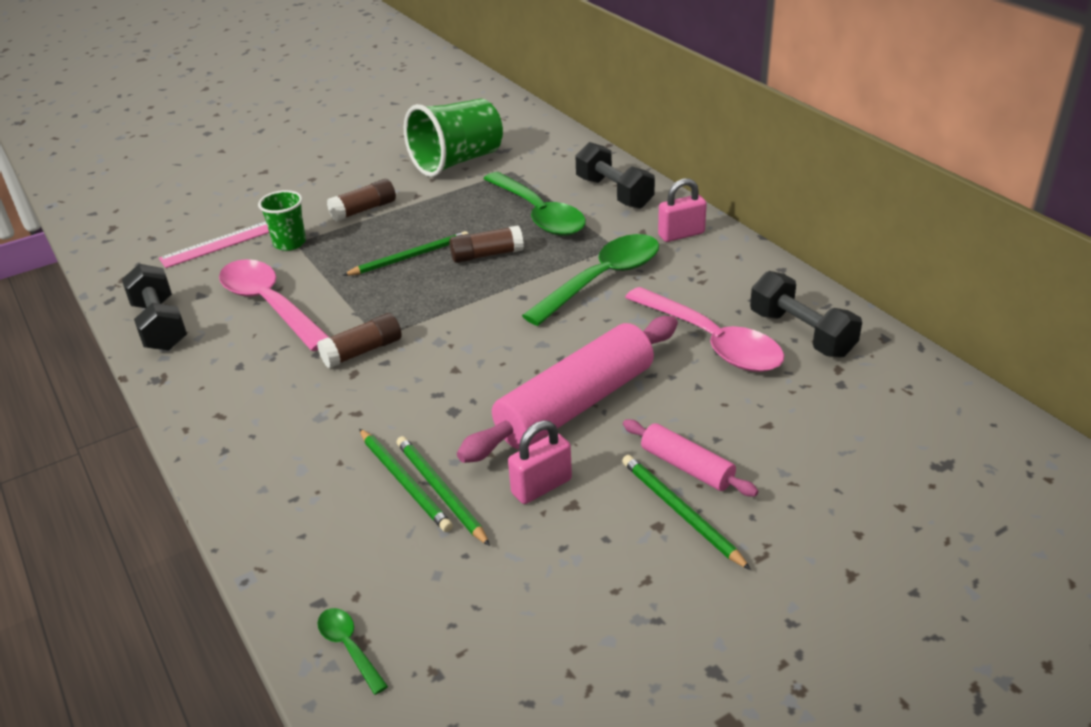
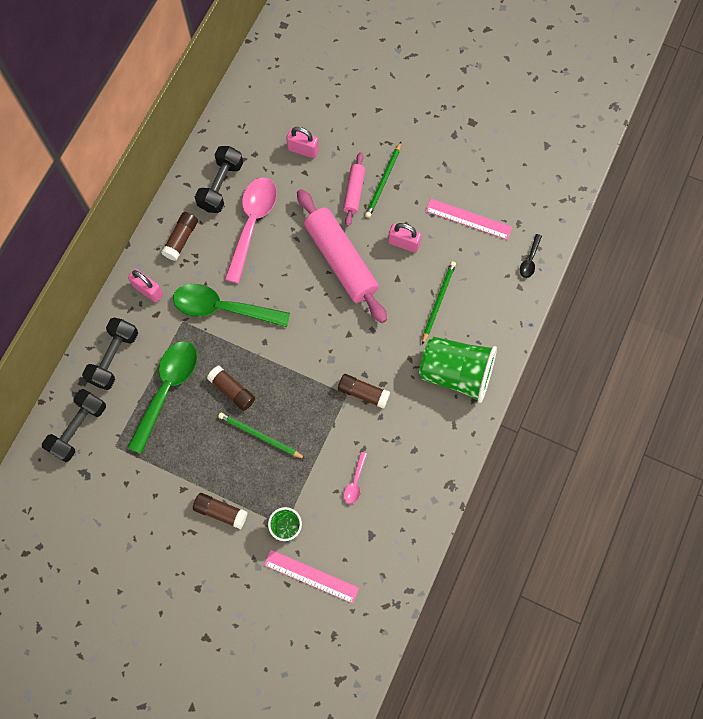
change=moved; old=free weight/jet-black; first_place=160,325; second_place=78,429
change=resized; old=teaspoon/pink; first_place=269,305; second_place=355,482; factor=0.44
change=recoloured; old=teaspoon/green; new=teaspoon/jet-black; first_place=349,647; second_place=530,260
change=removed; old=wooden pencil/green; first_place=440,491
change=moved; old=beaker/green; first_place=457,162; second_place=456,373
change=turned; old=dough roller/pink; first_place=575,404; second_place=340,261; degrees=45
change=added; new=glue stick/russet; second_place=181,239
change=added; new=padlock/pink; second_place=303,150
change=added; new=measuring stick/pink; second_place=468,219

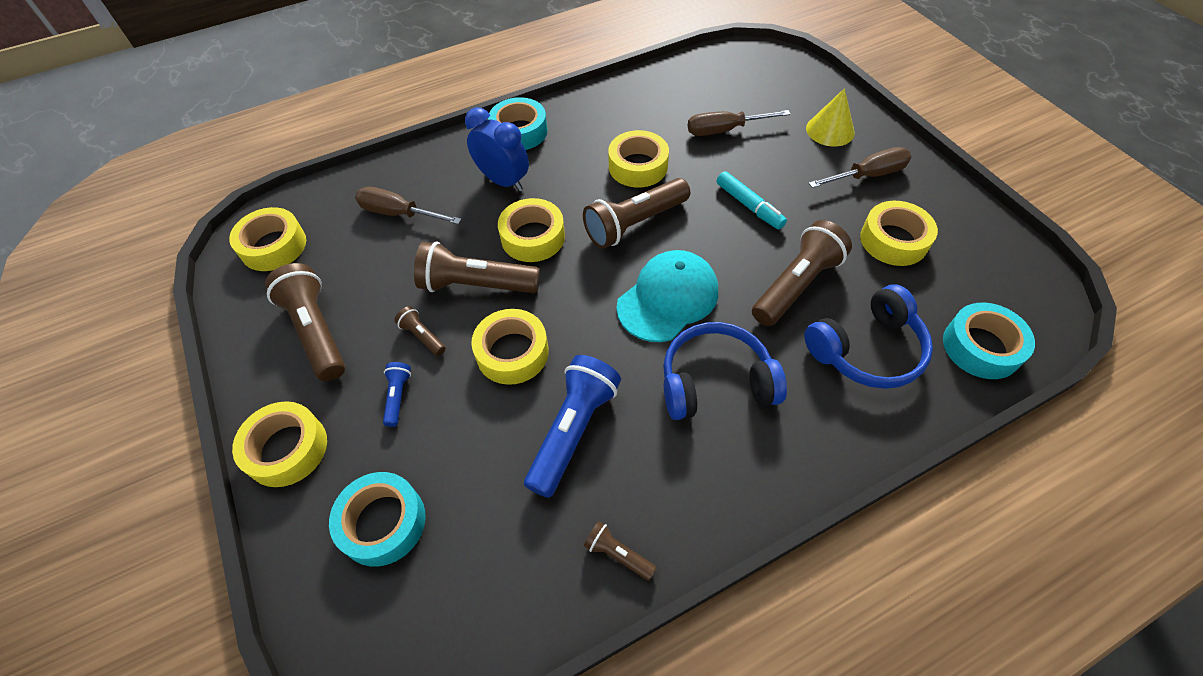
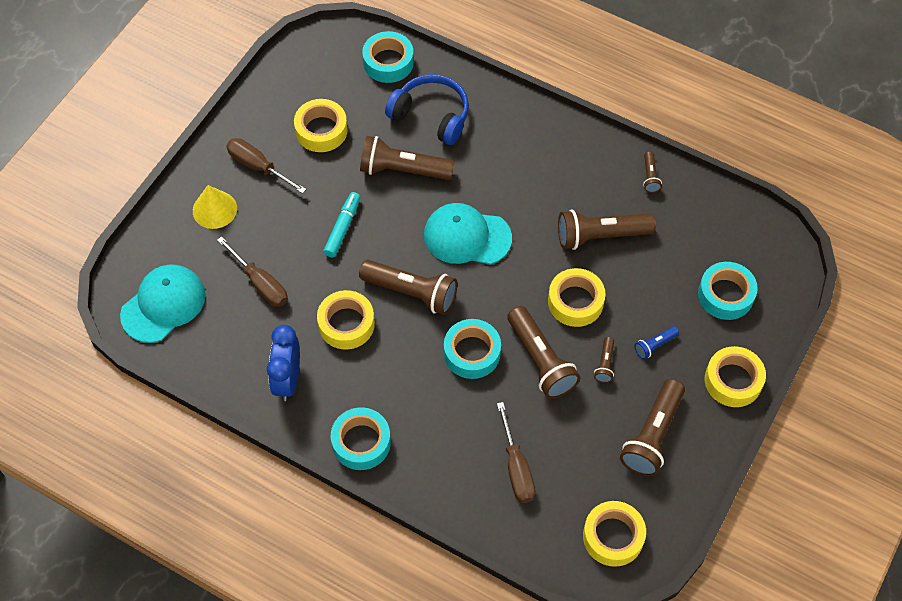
change=moved; old=bedside clock/blue; first_place=503,181; second_place=288,379
change=recoloured; old=sticky tape/bright yellow; new=sticky tape/turquoise; first_place=533,237; second_place=472,353
change=recoloured; old=torch/blue; new=torch/russet; first_place=573,430; second_place=600,236
change=removed; old=headphones/blue; first_place=715,382
change=added; new=peaked cap/turquoise; second_place=163,305

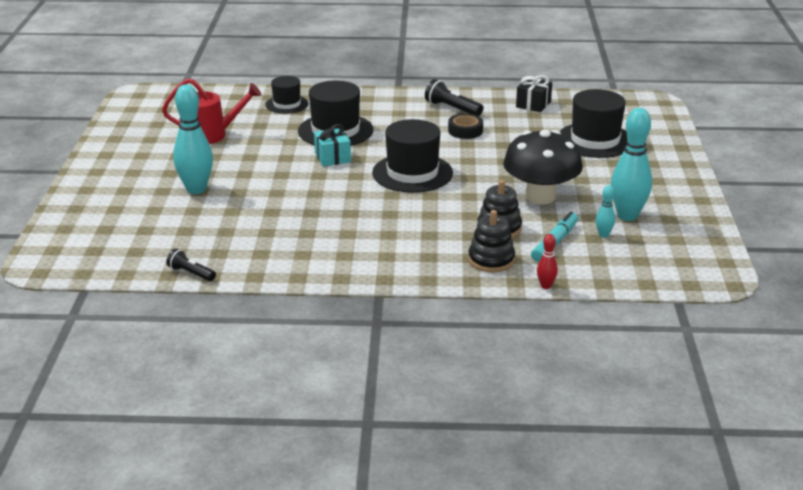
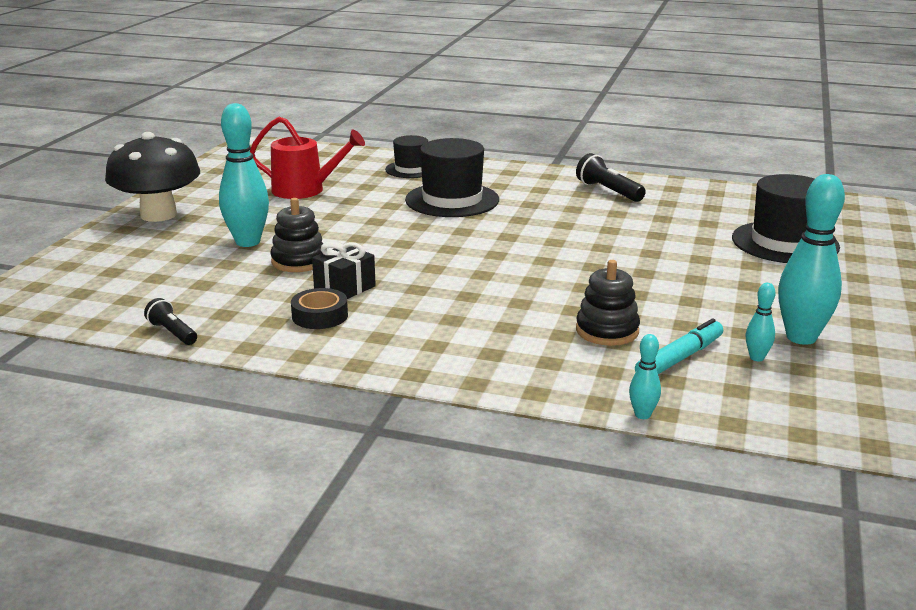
change=removed; old=gift/turquoise; first_place=332,157
change=removed; old=hat/jet-black; first_place=412,173
change=moved; old=sticky tape/jet-black; first_place=465,131; second_place=320,316
change=moved; old=ring stacker/jet-black; first_place=491,260; second_place=299,261
change=moved; old=fungus/jet-black; first_place=540,196; second_place=158,215
change=moved; old=gift/jet-black; first_place=533,104; second_place=345,287
change=recoloured; old=tenpin/scarlet; new=tenpin/turquoise; first_place=546,286; second_place=642,415

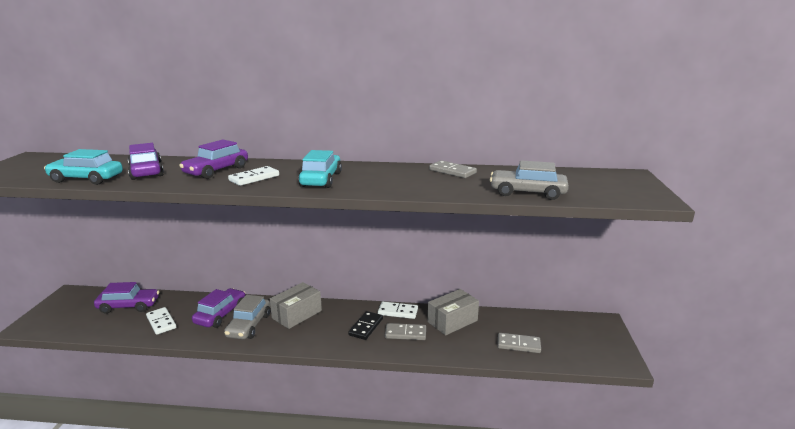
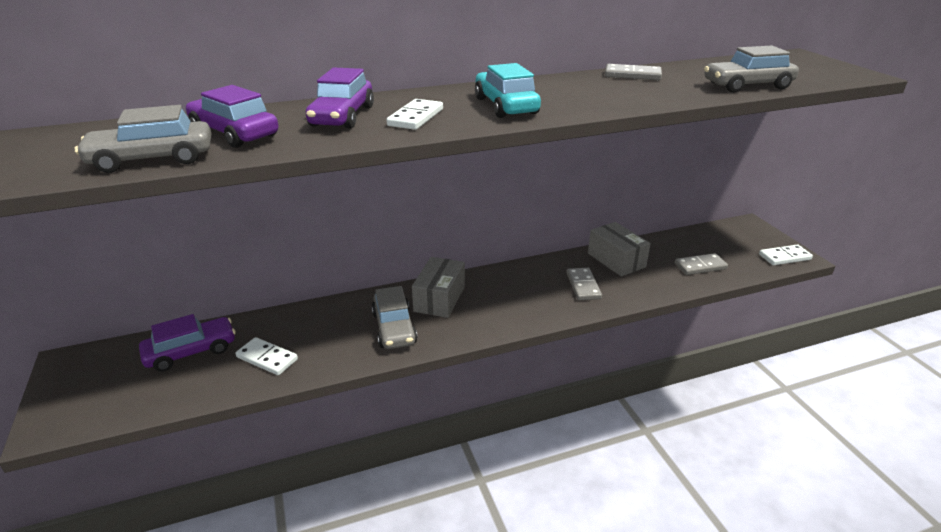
change=recoloured; old=toy car/turquoise; new=toy car/ash-grey; first_place=86,179; second_place=152,159
change=removed; old=toy car/purple; first_place=221,314
change=removed; old=domino piece/jet-black; first_place=366,327
change=moved; old=domino piece/pure white; first_place=398,312; second_place=784,257
change=turned; old=domino piece/ash-grey; first_place=405,333; second_place=583,286; degrees=-75
change=turned; old=box/ash-grey; first_place=452,321; second_place=616,260; degrees=-60

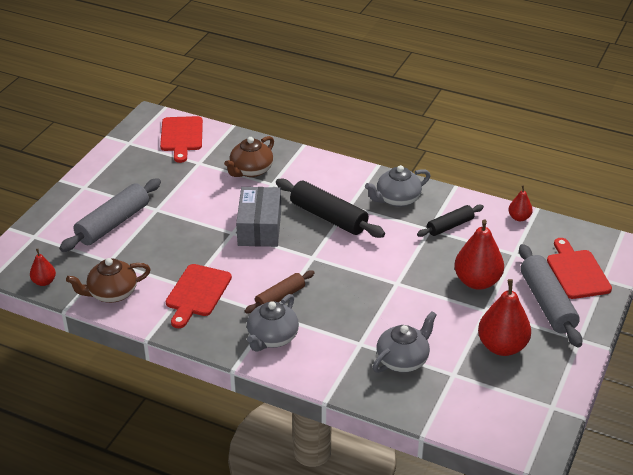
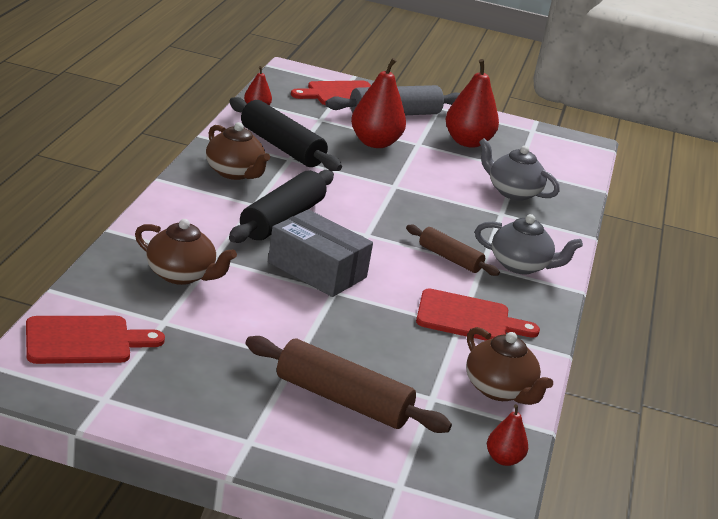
change=recoloured; old=dough roller/ash-grey; new=dough roller/russet; first_place=113,223; second_place=342,400
change=turned; old=box/ash-grey; first_place=260,227; second_place=317,270; degrees=45
change=recoloured; old=teapot/ash-grey; new=teapot/russet; first_place=397,199; second_place=234,172
change=resized; old=dough roller/jet-black; first_place=450,226; second_place=281,147; factor=1.67

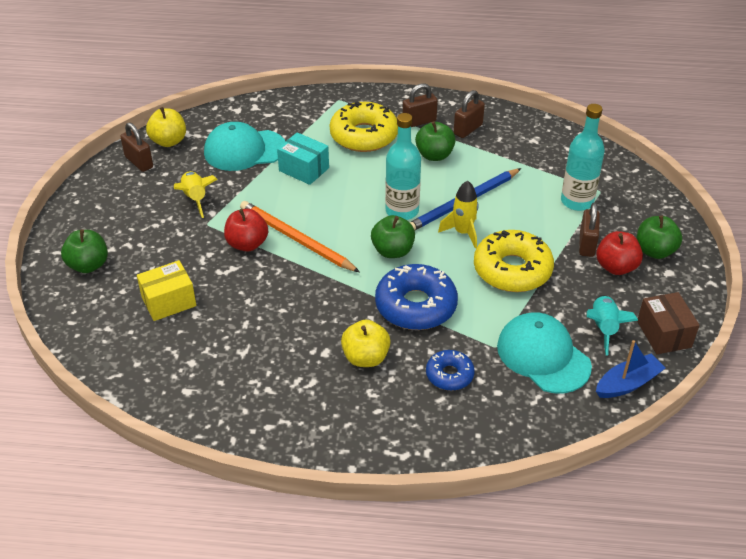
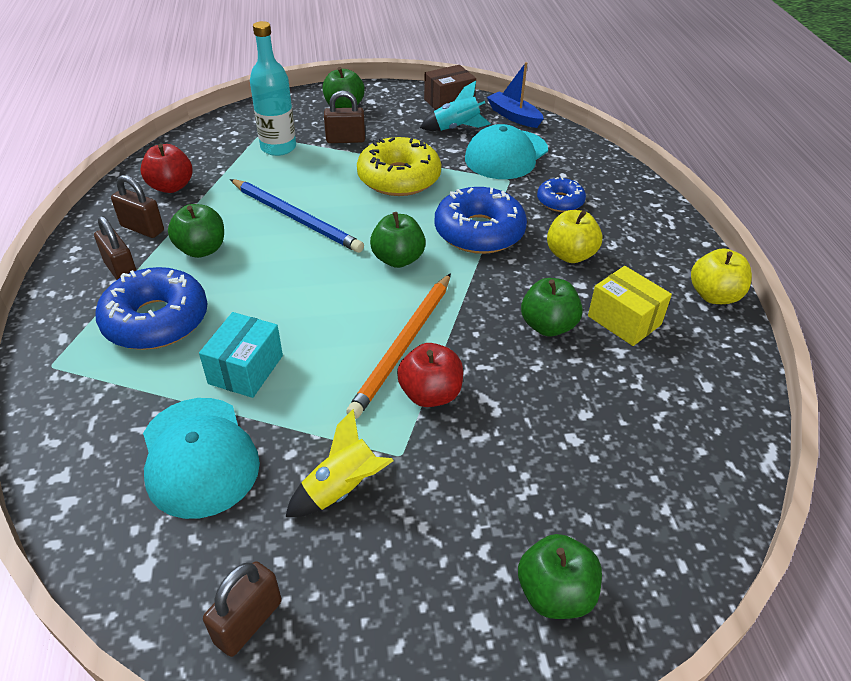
change=moved; old=box/bright yellow; first_place=169,301; second_place=624,320
change=moved; old=toy apple/bright yellow; first_place=168,141; second_place=714,295
change=recoloured; old=doughnut/bright yellow; new=doughnut/blue; first_place=364,136; second_place=156,320
change=removed; old=bottle/turquoise; first_place=402,211
change=removed; old=toy rocket/bright yellow; first_place=463,232
change=moved; old=toy apple/scarlet; first_place=616,267; second_place=171,187
change=added; new=toy apple/green; second_place=548,326

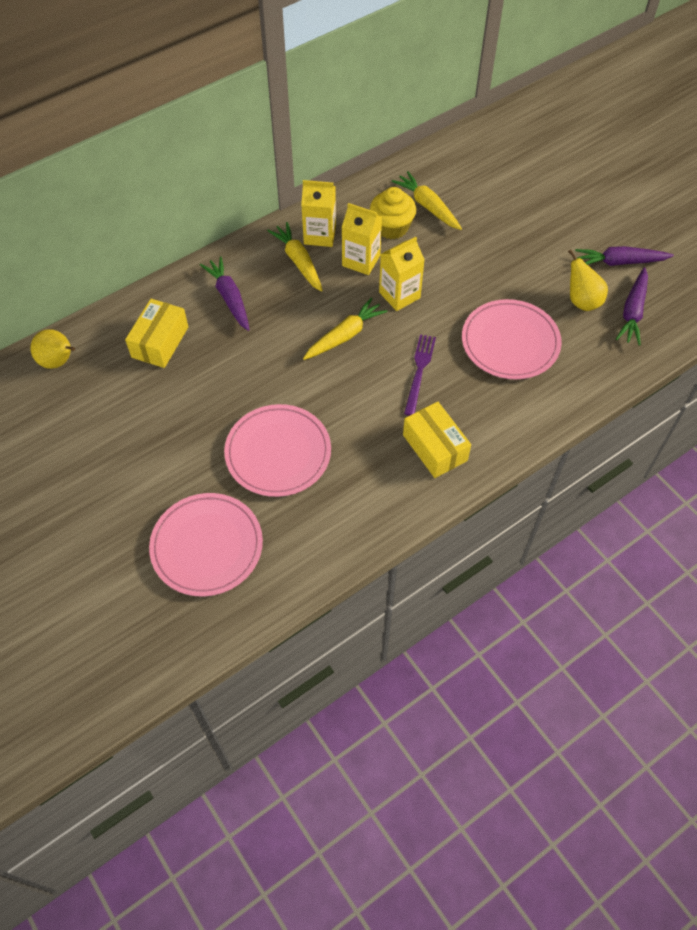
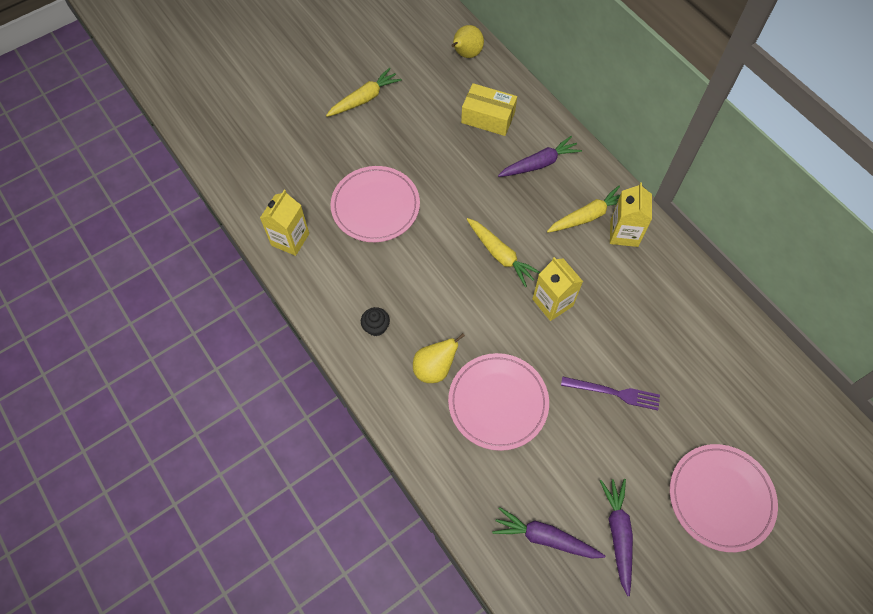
change=moved; old=dinner plate/pink; first_place=207,546; second_place=720,498
change=moved; old=milk carton/bright yellow; first_place=361,260; second_place=290,239
change=removed; old=muffin/bright yellow; first_place=392,227
change=moved; old=root vegetable/bright yellow; first_place=428,206; second_place=364,99
change=replaced; old=box/bright yellow; new=muffin/jet-black; first_place=435,447; second_place=376,327
change=moved; old=dinner fork/purple; first_place=419,371; second_place=614,393
change=moved; old=pear/bright yellow; first_place=582,301; second_place=434,368

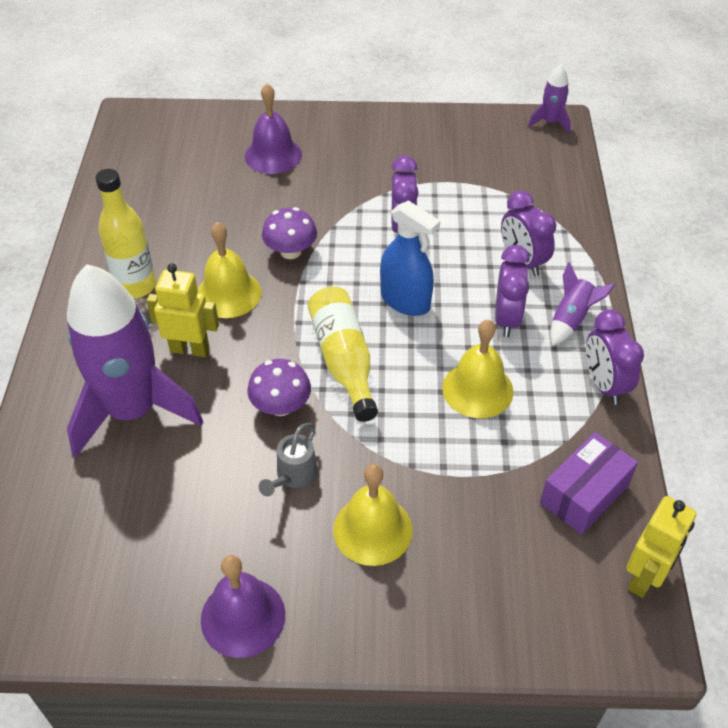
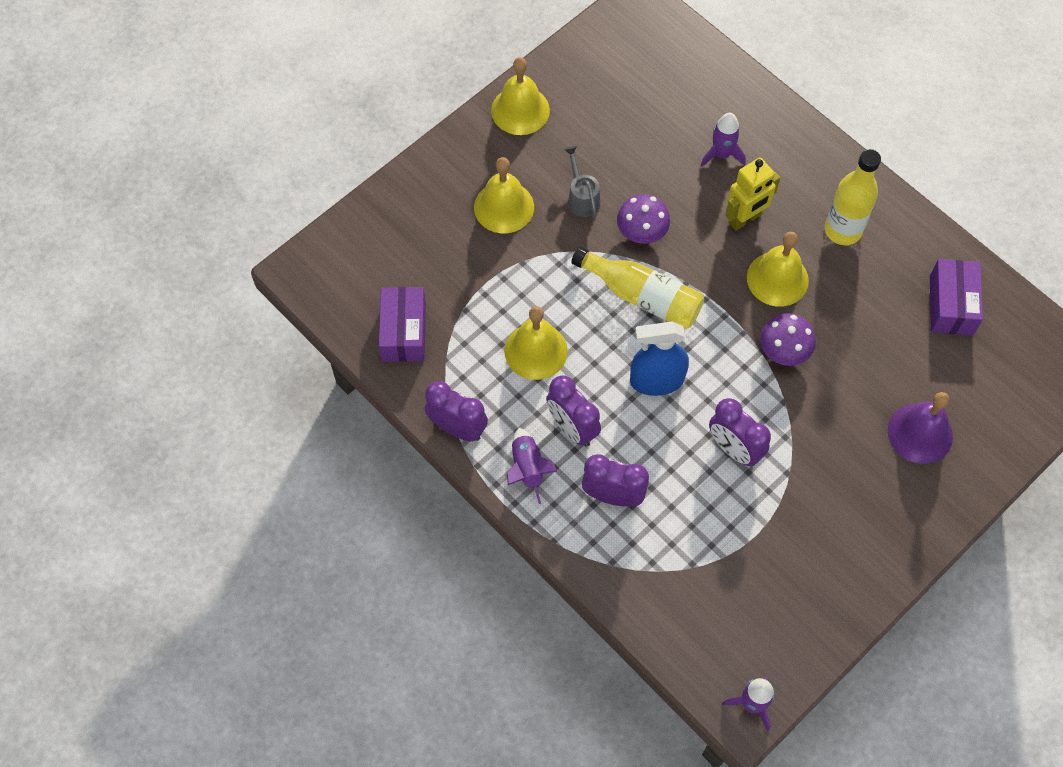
change=resized; old=toy rocket/purple; first_place=132,411; second_place=721,154; factor=0.43
change=recoloured; old=school bell/purple; new=school bell/bright yellow; first_place=243,617; second_place=520,110
change=removed; old=robot figure/bright yellow; first_place=644,577
change=added; new=box/purple; second_place=951,305

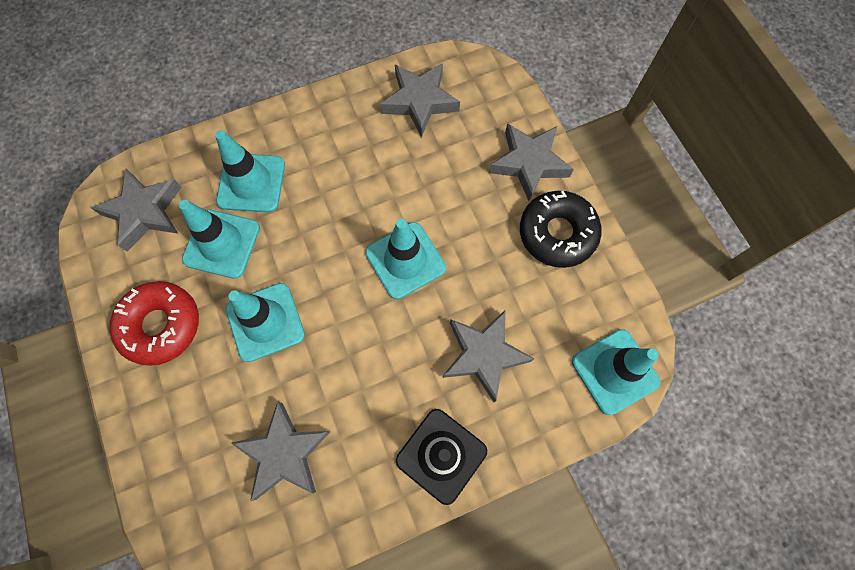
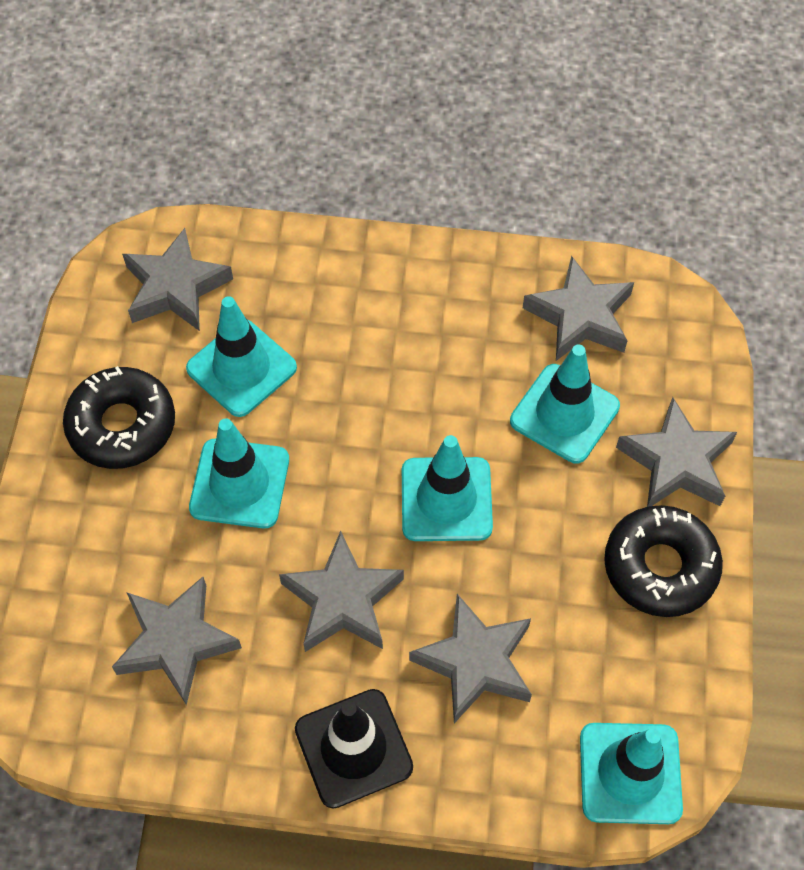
change=recoloured; old=doughnut/scarlet; new=doughnut/jet-black; first_place=160,325; second_place=122,425
change=moved; old=safety cone/turquoise; first_place=251,183; second_place=564,414
change=added; new=five-pointed star/ash-grey; second_place=343,600

